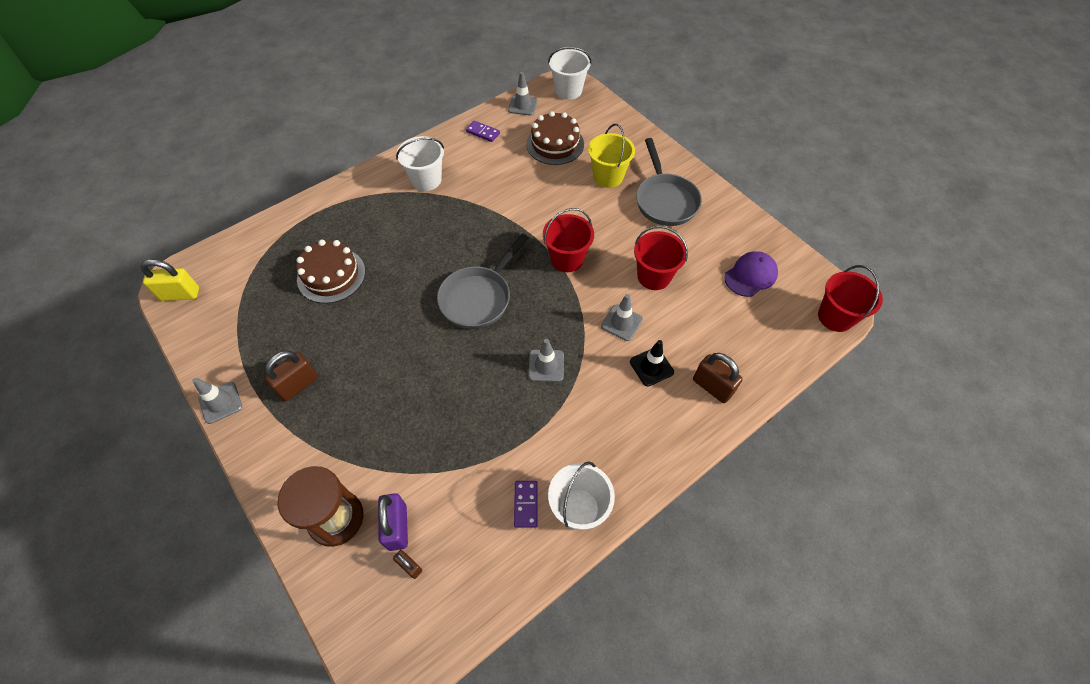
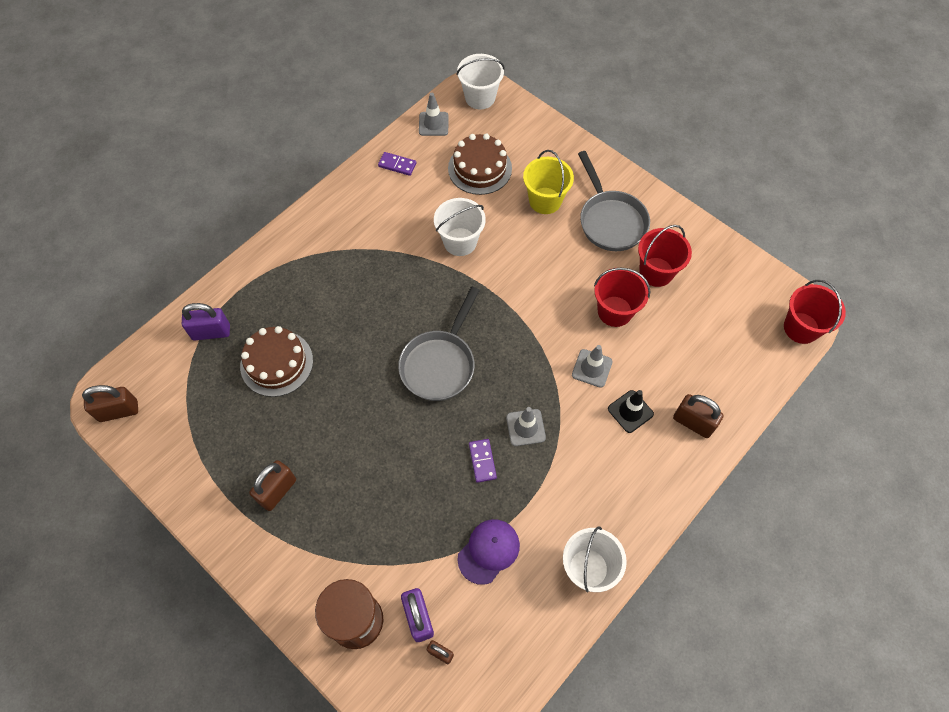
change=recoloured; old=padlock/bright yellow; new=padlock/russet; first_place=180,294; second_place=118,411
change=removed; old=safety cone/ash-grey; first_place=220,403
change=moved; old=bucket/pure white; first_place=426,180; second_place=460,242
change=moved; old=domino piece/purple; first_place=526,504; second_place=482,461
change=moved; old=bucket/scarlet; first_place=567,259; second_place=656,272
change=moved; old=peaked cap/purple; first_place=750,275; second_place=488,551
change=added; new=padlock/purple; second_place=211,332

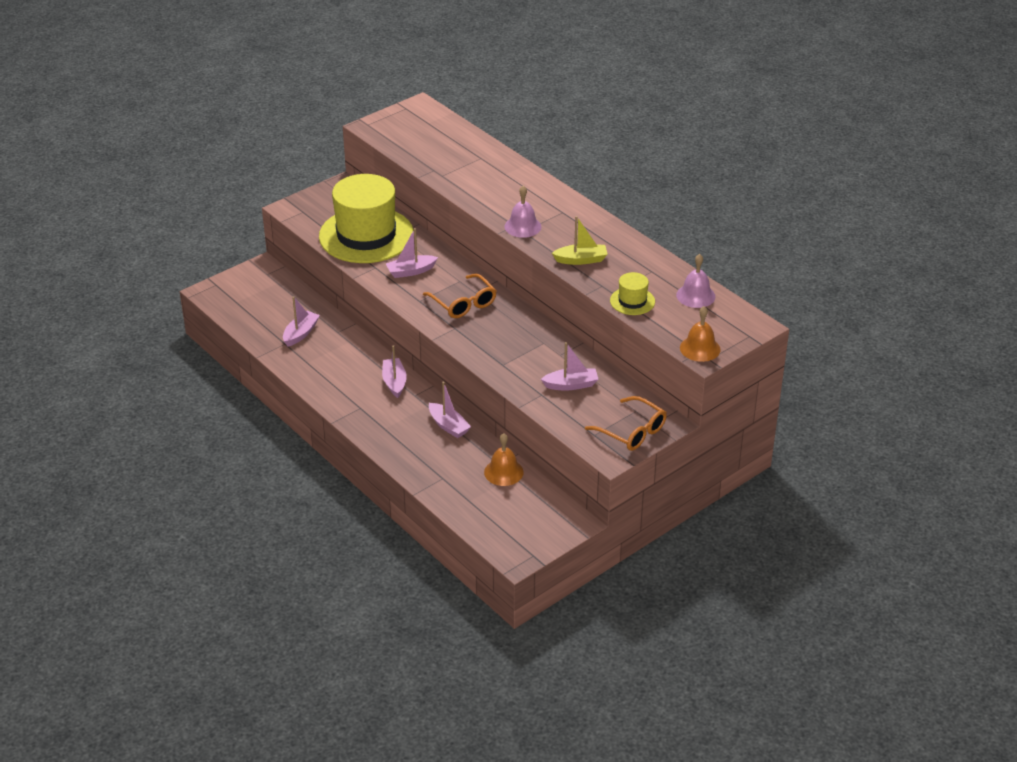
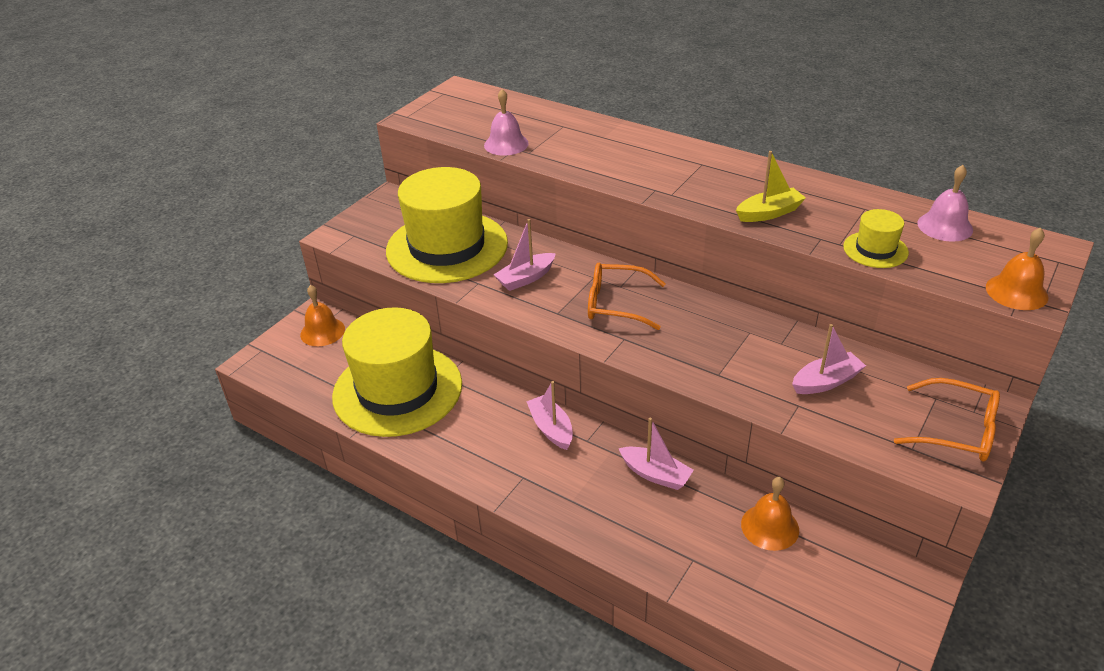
change=replaced; old=sailboat/pink; new=hat/bright yellow; first_place=300,333; second_place=397,390
change=turned; old=spectacles/orange; first_place=463,303; second_place=616,304; degrees=150
change=moved; old=school bell/pink; first_place=522,226; second_place=506,144
change=added; new=school bell/orange; second_place=322,331

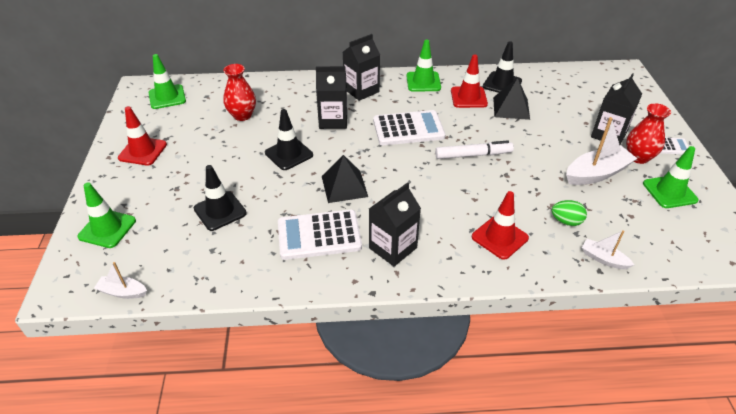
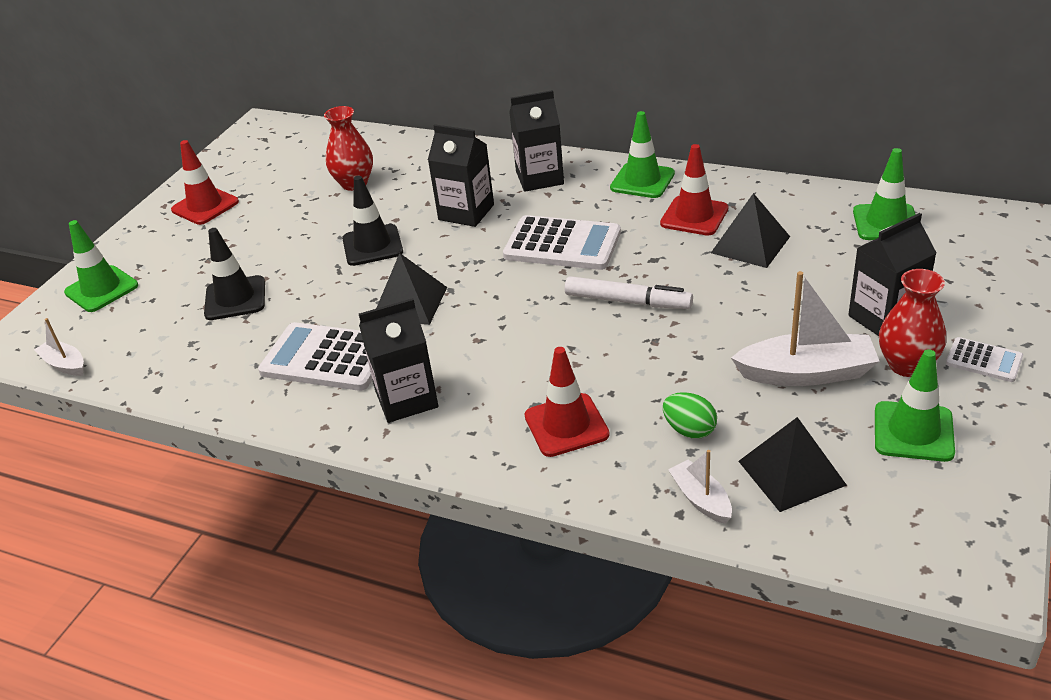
change=moved; old=safety cone/green; first_place=167,97; second_place=886,223
change=removed; old=safety cone/jet-black; first_place=502,84
change=added; new=solid pyramid/jet-black; second_place=791,472

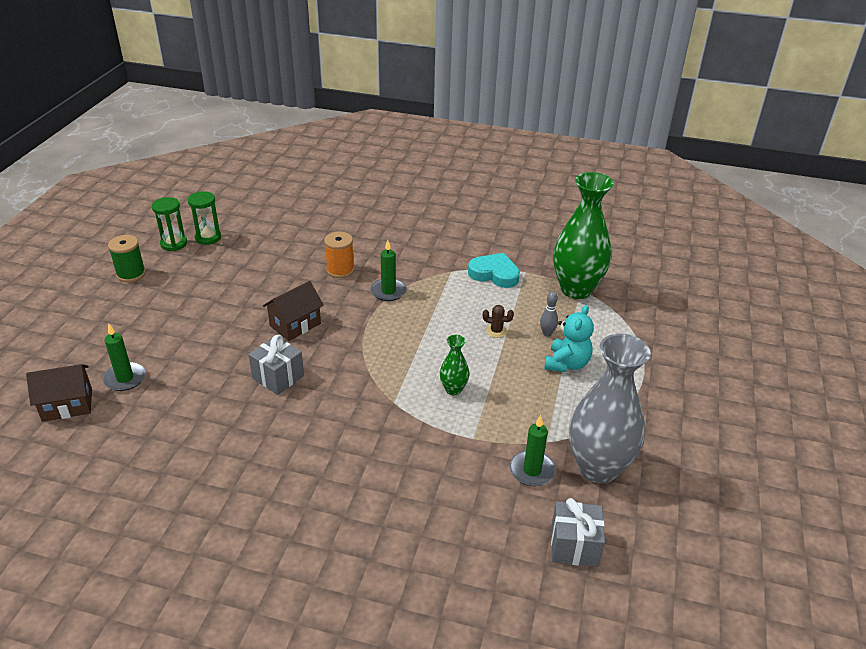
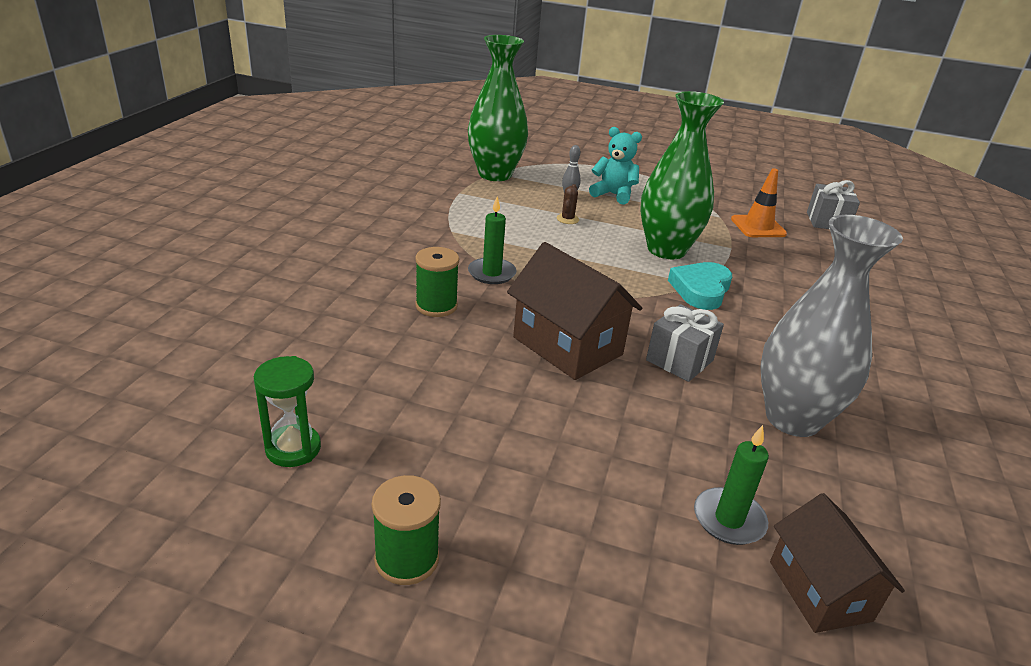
change=removed; old=hourglass/green; first_place=174,244
change=resized; old=cottage/russet; first_place=295,325; second_place=567,346; factor=1.5
change=recoloured; old=spool/orange; new=spool/green; first_place=340,270; second_place=436,306
change=resized; old=flower vase/green; first_place=453,389; second_place=666,250; factor=2.21
change=moved; old=heart shape/turquoise; first_place=494,274; second_place=701,290
change=replaced; old=wax candle/green; new=safety cone/orange; first_place=532,470; second_place=758,227
change=moved; old=flower vase/ash-grey; first_place=598,468; second_place=792,419

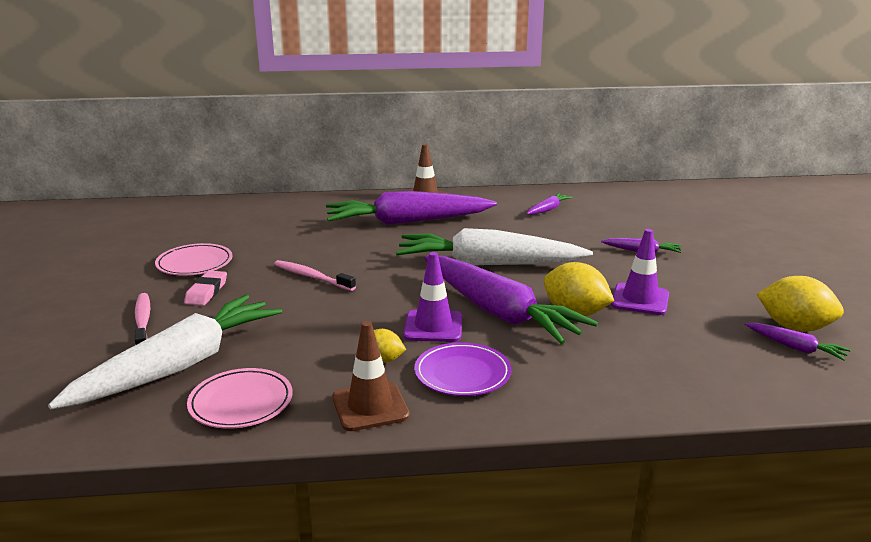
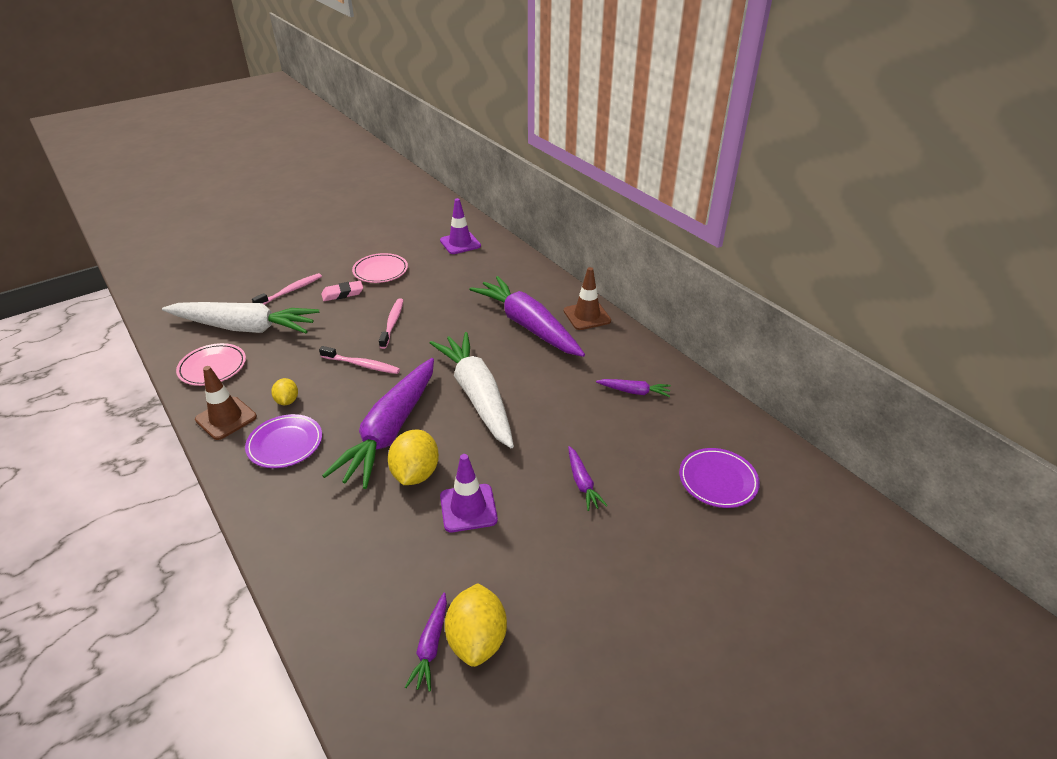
change=moved; old=safety cone/purple; first_place=433,327; second_place=460,243
change=added; new=toothbrush/pink; second_place=362,365
change=added; new=dinner plate/purple; second_place=718,480

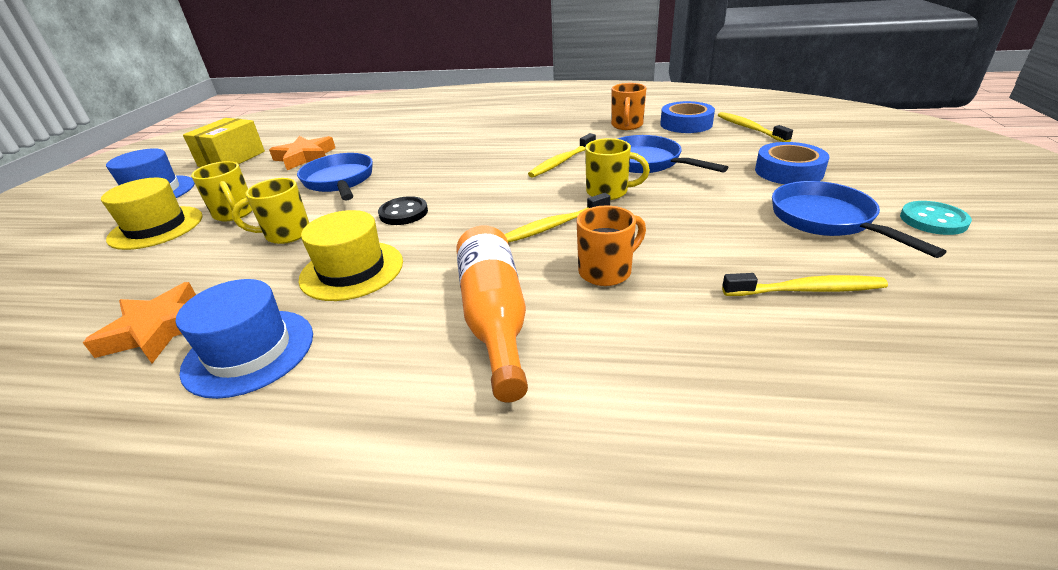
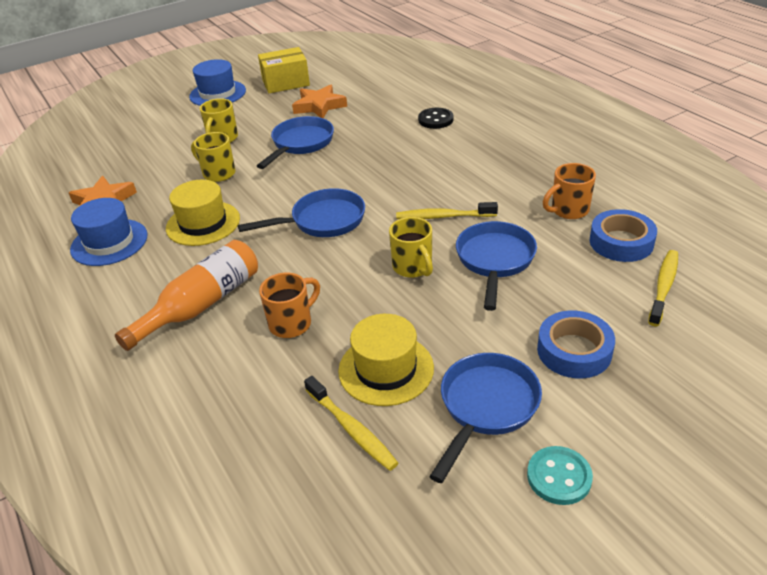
change=moved; old=hat/bright yellow; first_place=156,227; second_place=386,369
change=moved; old=button/jet-black; first_place=403,213; second_place=435,120
change=removed; old=toothbrush/bright yellow; first_place=555,225
change=turned; old=tea mug/orange; first_place=607,271; second_place=292,323; degrees=-60
change=added; new=skillet/blue; second_place=322,221

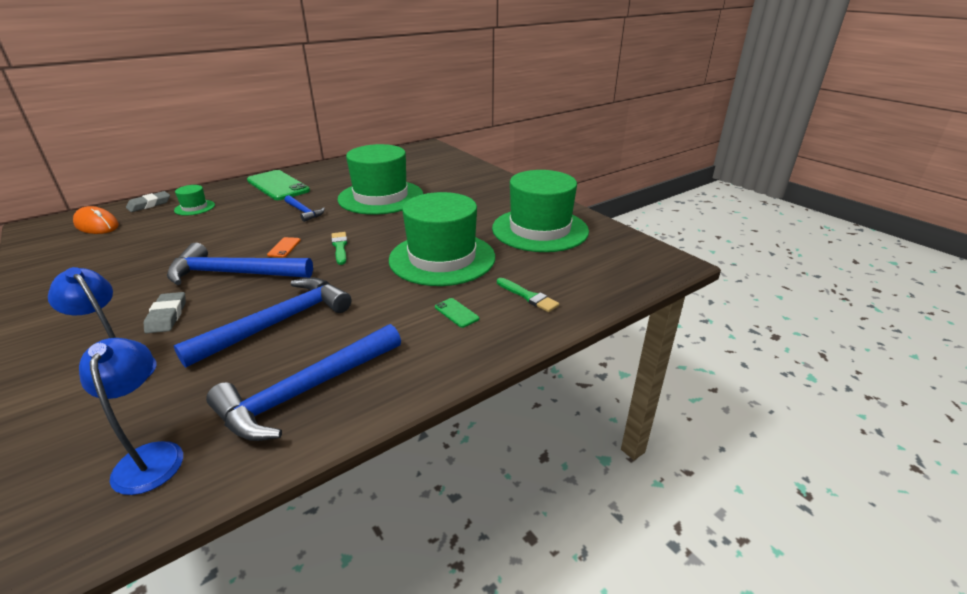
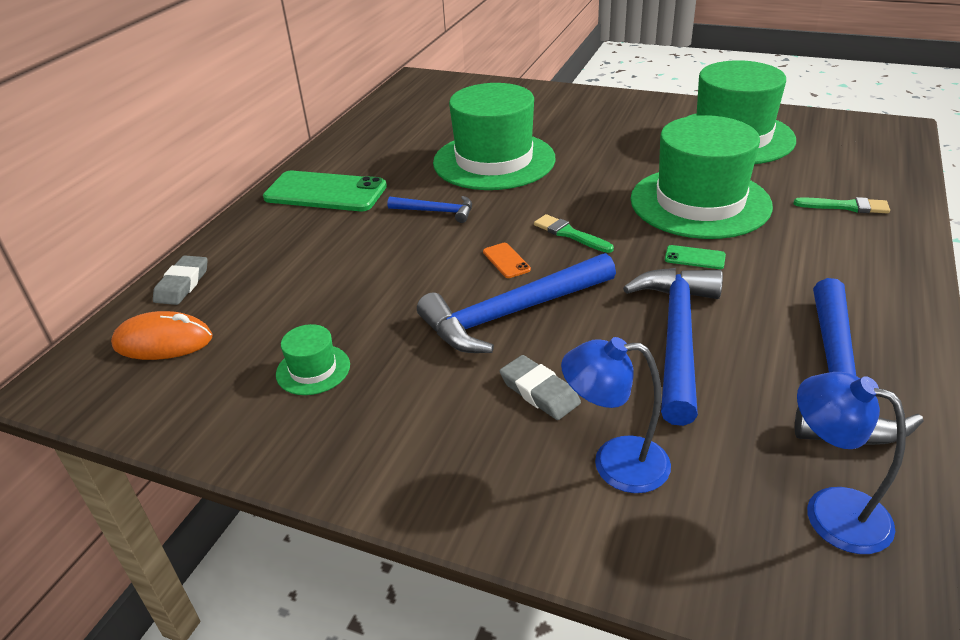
change=moved; old=hat/green; first_place=194,207; second_place=313,369
change=moved; old=mobile phone/green; first_place=456,313; second_place=694,257

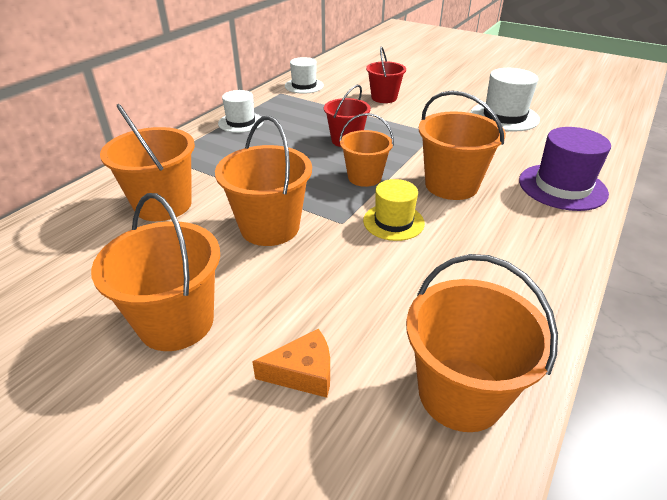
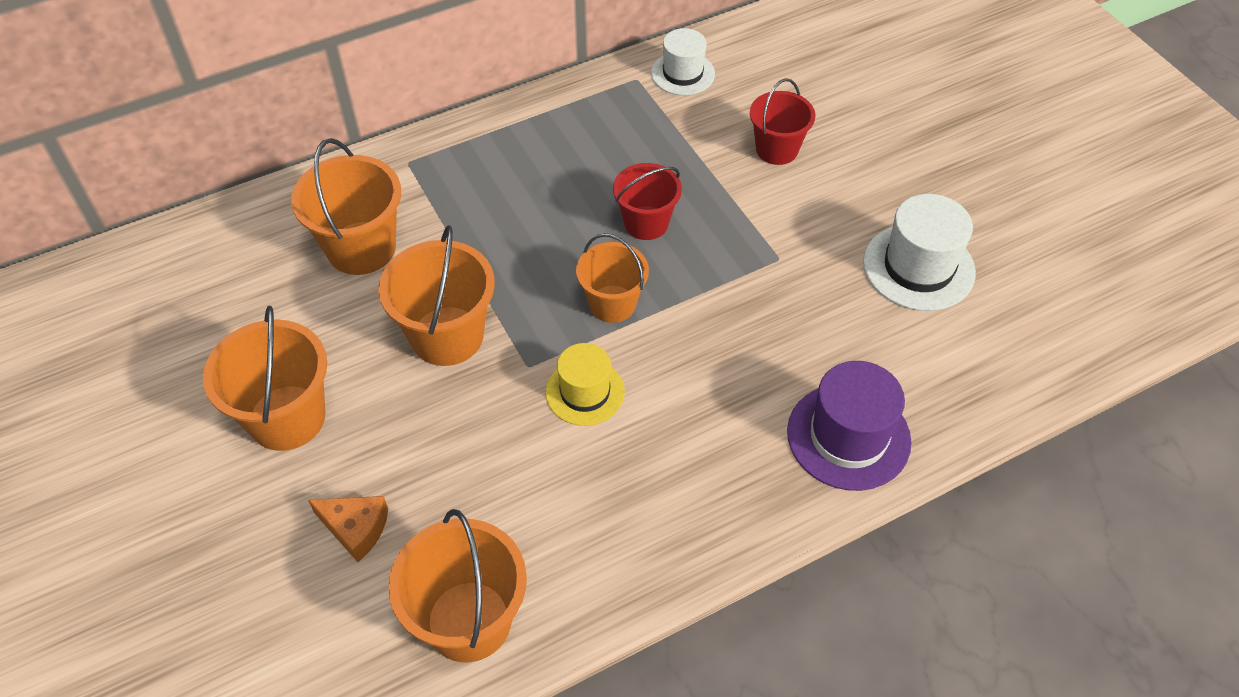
change=removed; old=hat/pure white; first_place=241,122
change=removed; old=bucket/orange; first_place=451,185

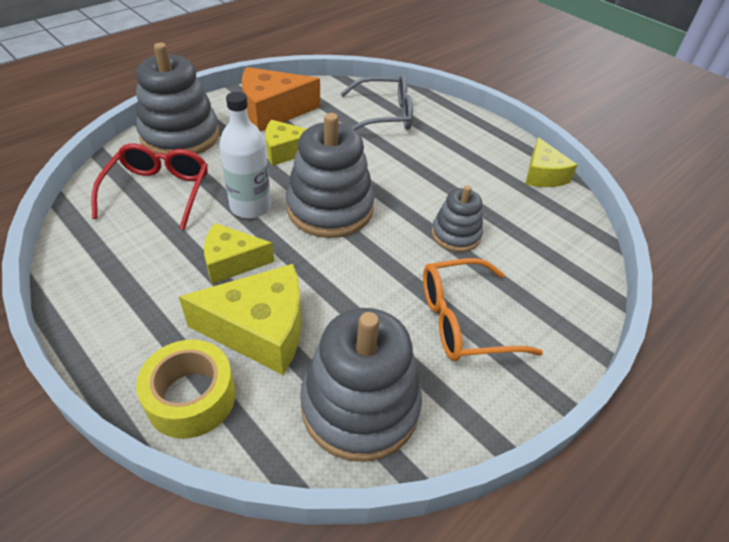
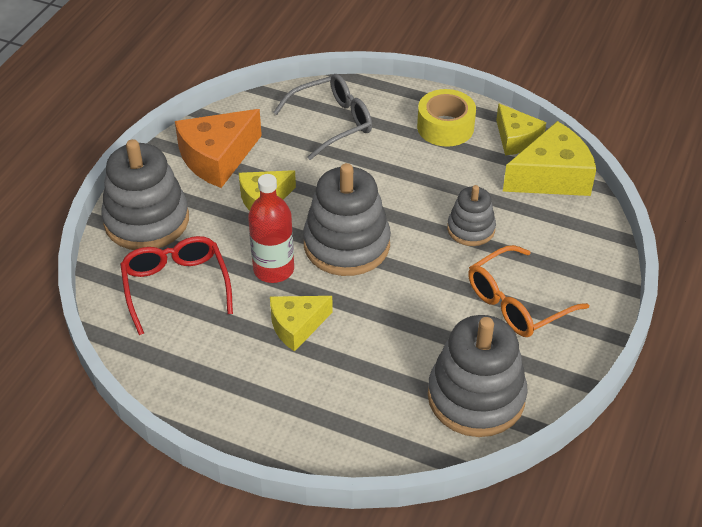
change=moved; old=sticky tape/bright yellow; first_place=191,397; second_place=445,127
change=moved; old=cheese/bright yellow; first_place=260,330; second_place=551,177
change=recoloured; old=bottle/pure white; new=bottle/scarlet; first_place=250,207; second_place=273,269

